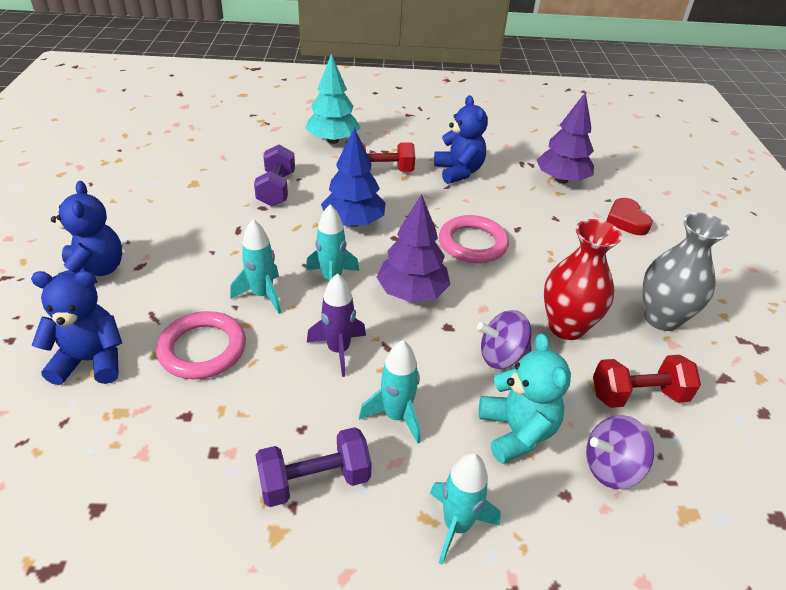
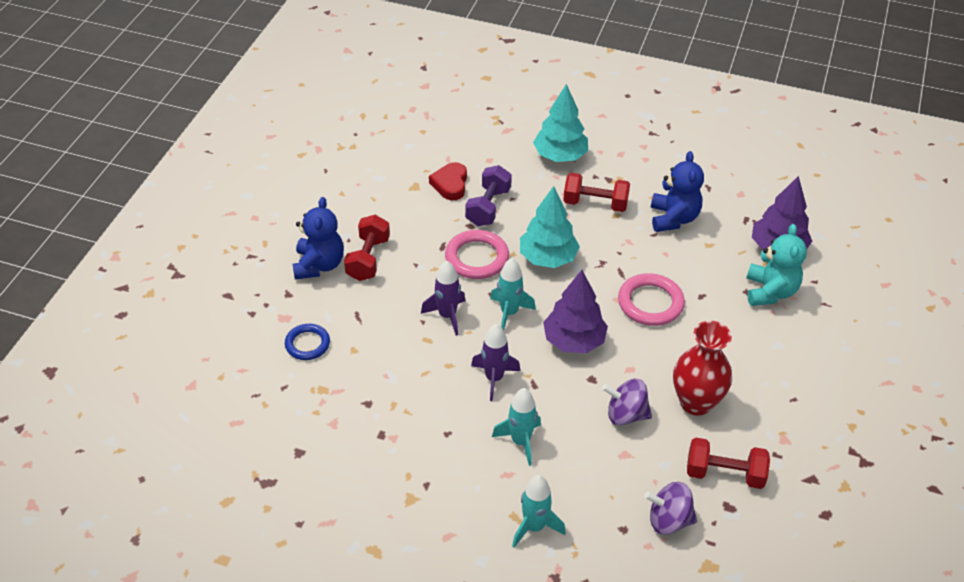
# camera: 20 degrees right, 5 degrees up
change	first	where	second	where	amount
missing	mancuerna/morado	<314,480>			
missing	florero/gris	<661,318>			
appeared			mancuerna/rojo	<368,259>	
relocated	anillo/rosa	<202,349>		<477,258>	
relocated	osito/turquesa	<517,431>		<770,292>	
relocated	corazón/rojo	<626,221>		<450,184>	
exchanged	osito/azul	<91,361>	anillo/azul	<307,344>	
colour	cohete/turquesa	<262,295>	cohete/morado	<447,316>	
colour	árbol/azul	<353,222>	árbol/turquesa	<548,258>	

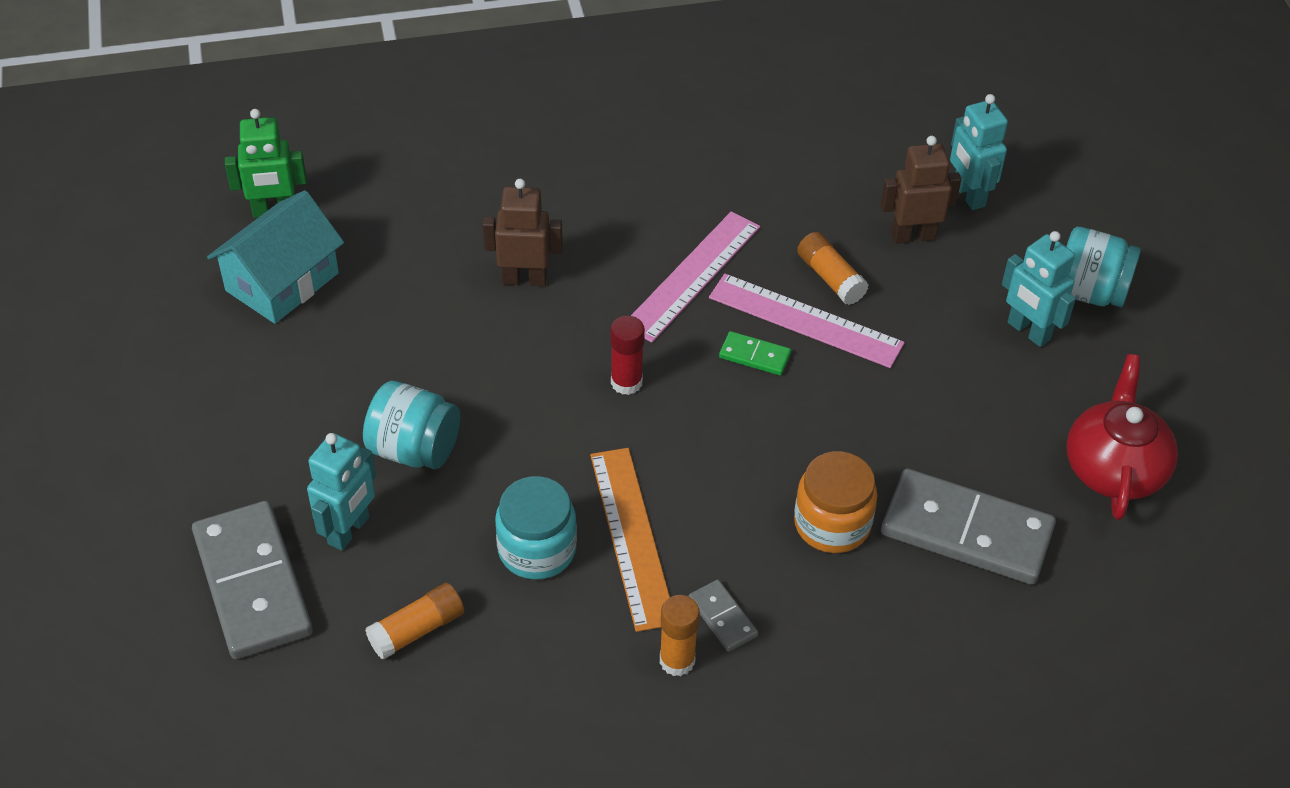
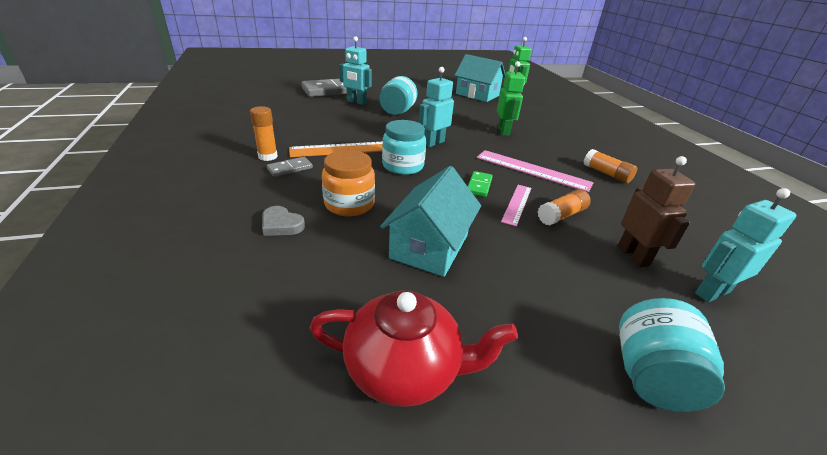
# camera: 85 degrees right, 15 degrees down
change	first	where	second	where	amount
missing	barra de pegamento/rojo	<626,382>			
missing	ficha de dominó/gris	<966,531>			
appeared			corazón/gris	<281,225>	
appeared			casa/turquesa	<429,246>	
relocated	barra de pegamento/naranja	<417,630>		<606,174>	
relocated	tarro/turquesa	<537,549>		<403,166>	
relocated	robot/turquesa	<1028,331>		<433,143>	
colour	robot/marrón	<524,279>	robot/verde	<503,132>	
size	regla/rosa	<805,320>		<517,204>	x0.60

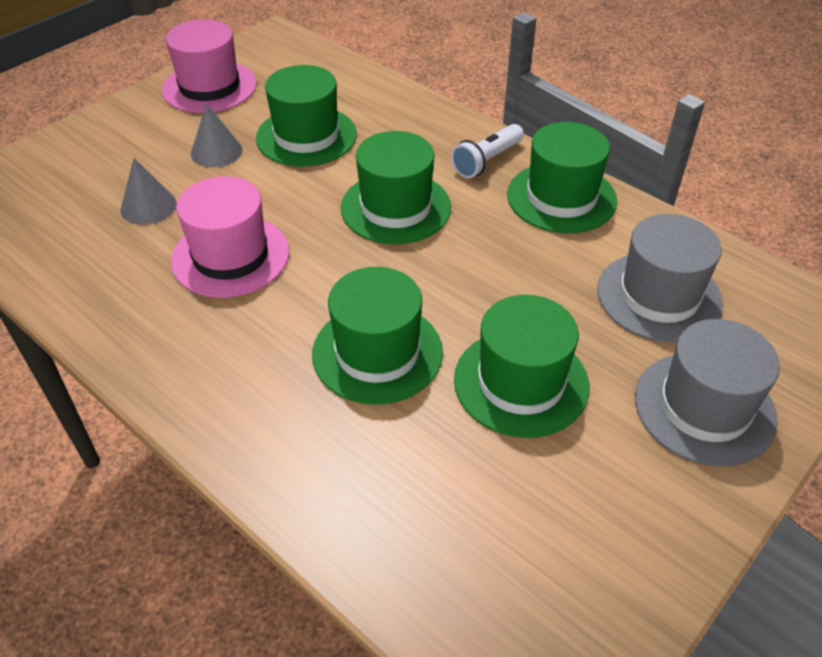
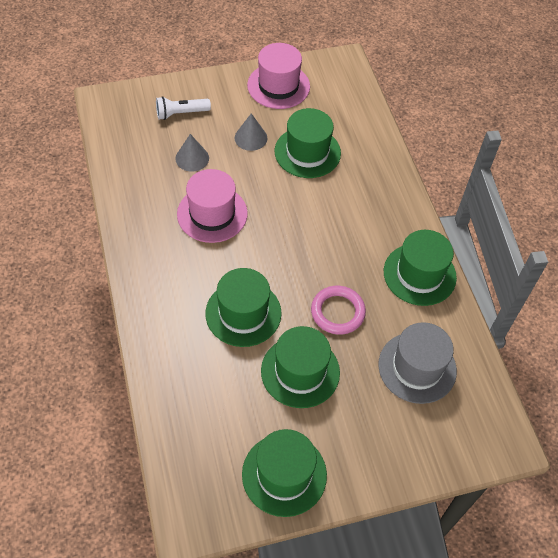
# camera: 30 degrees right, 10 degrees up
change	first	where	second	where	amount
missing	sombrero/gris	<704,408>			
appeared			anillo/rosa	<337,312>	
relocated	sombrero/verde	<396,207>		<284,474>	
relocated	lámpara de mano/blanco	<487,161>		<181,113>	

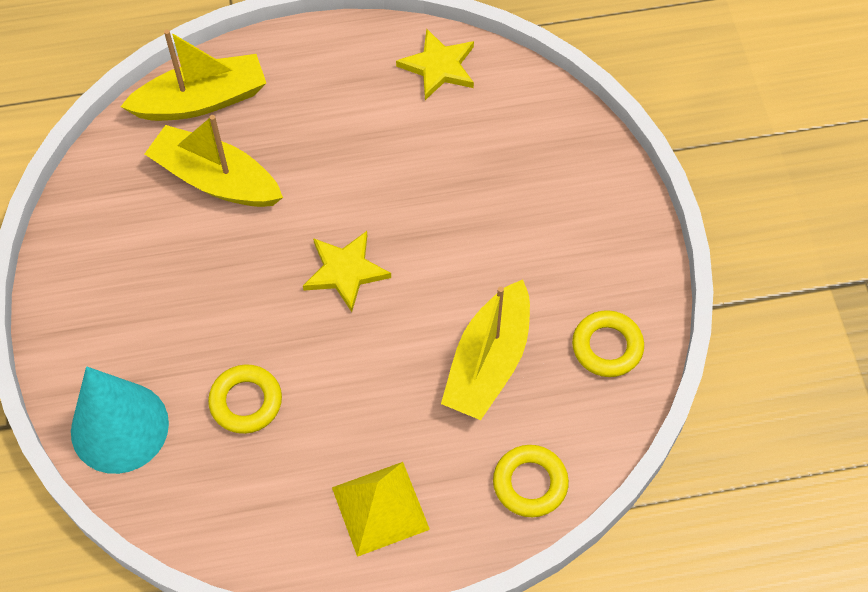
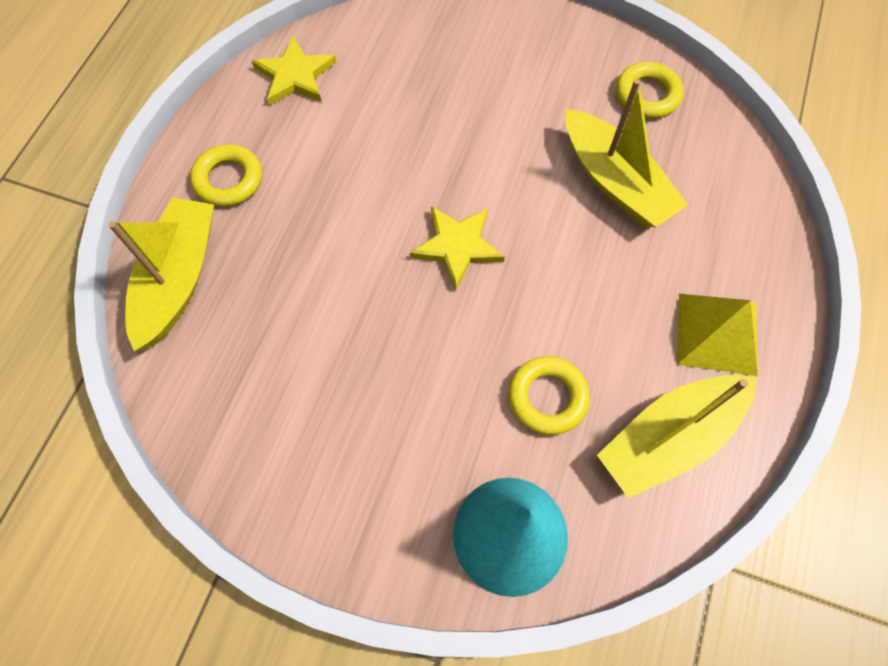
# camera: 60 degrees left, 5 degrees up
change	first	where	second	where	amount
relocated	barco/amarillo	<216,179>		<669,438>	
relocated	anillo/amarillo	<530,483>		<228,180>	

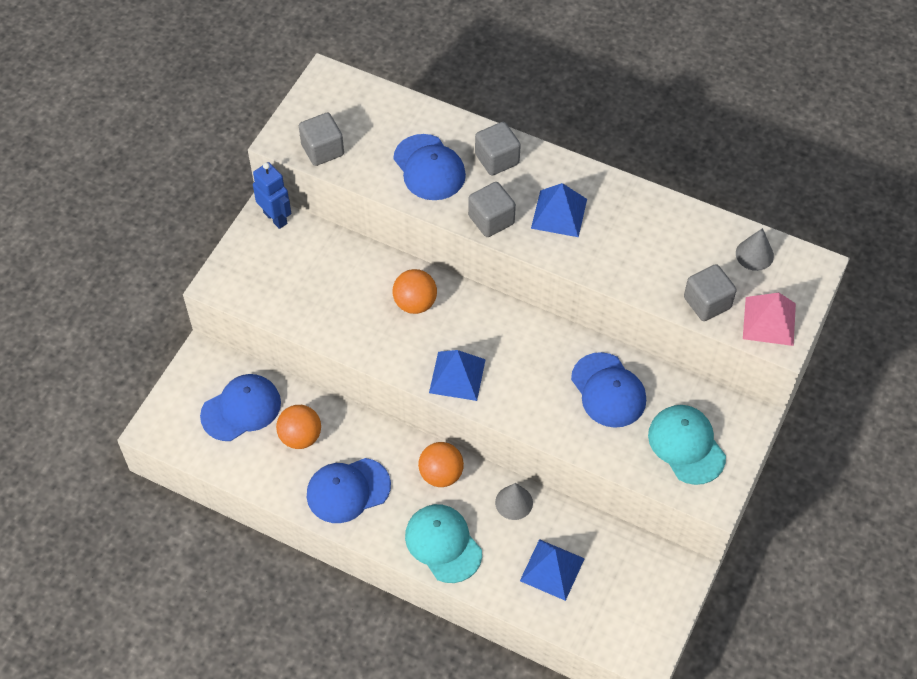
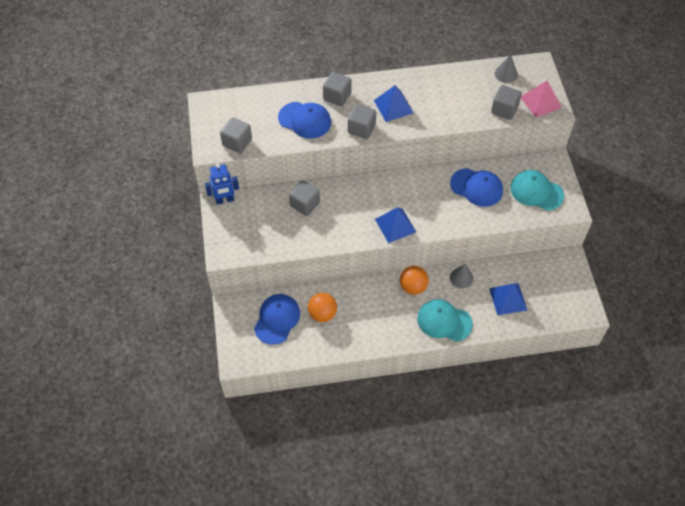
# camera: 35 degrees left, 0 degrees up
change	first	where	second	where	amount
missing	gorra/azul	<348,490>			
missing	pelota/naranja	<415,303>			
appeared			cubo/gris	<305,204>	
spun	robot/azul	<275,218>		<224,200>	150 degrees clockwise

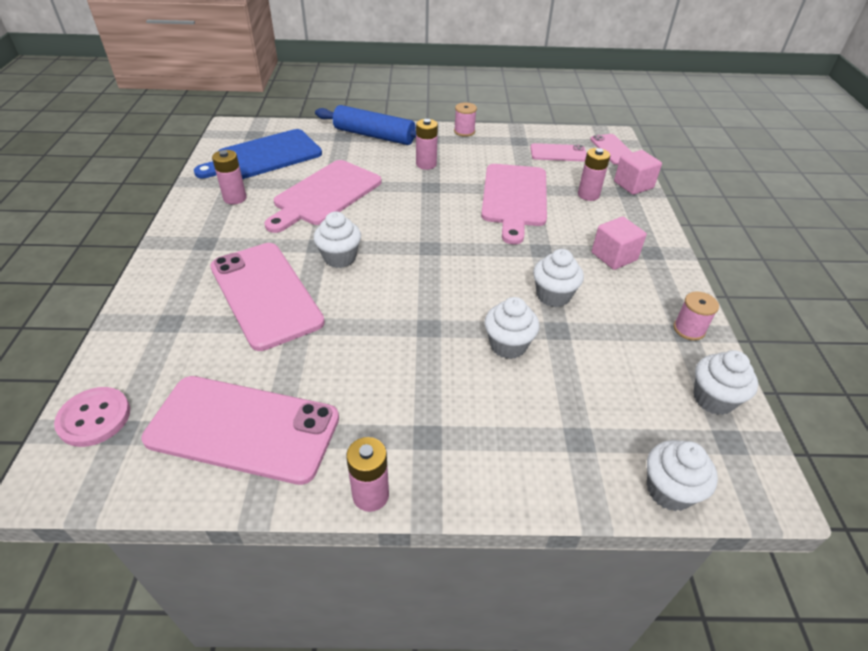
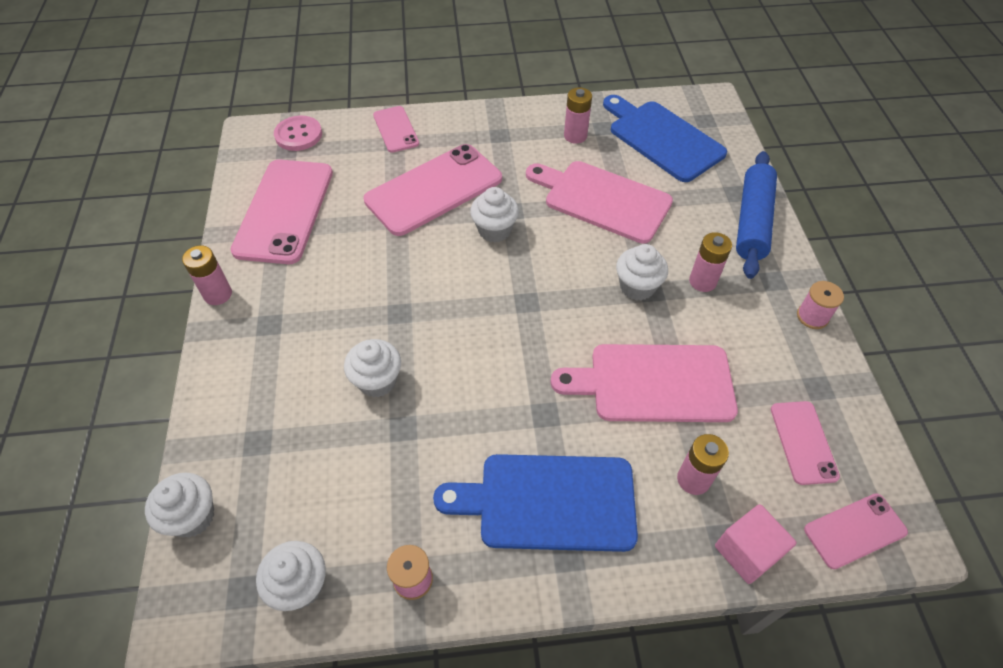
# camera: 85 degrees right, 10 degrees up
change	first	where	second	where	amount
appeared			móvil/rosa	<396,129>	
relocated	magdalena/blanco	<553,296>		<637,287>	
exchanged	cubo/rosa	<614,256>	tabla de cortar/azul	<548,502>	

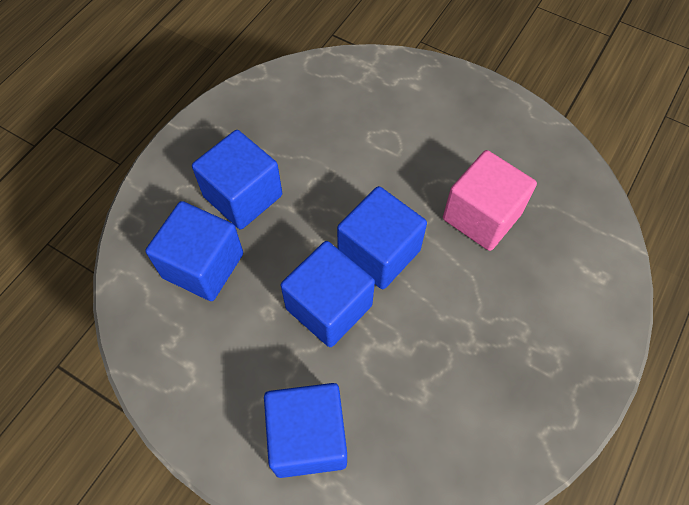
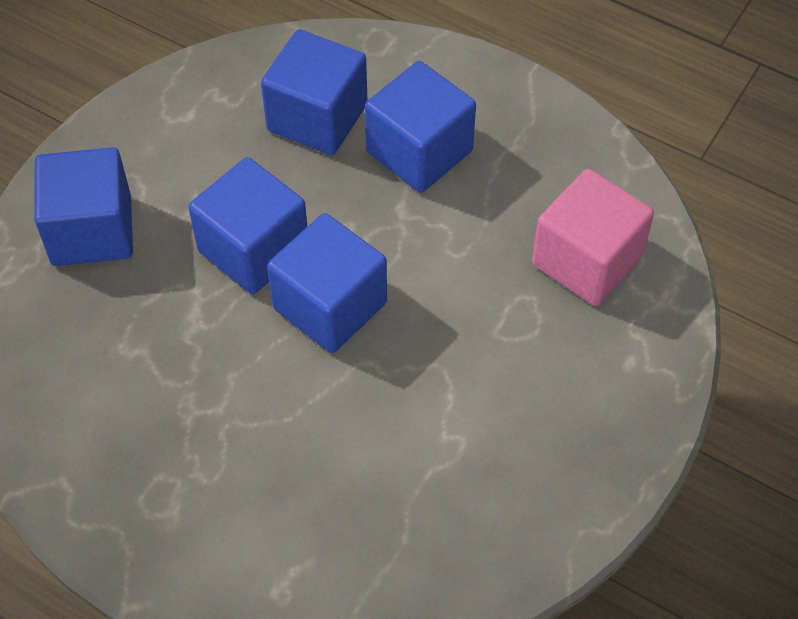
# camera: 90 degrees right, 5 degrees down
change	first	where	second	where	amount
relocated	cubo/rosa	<482,216>		<587,260>	

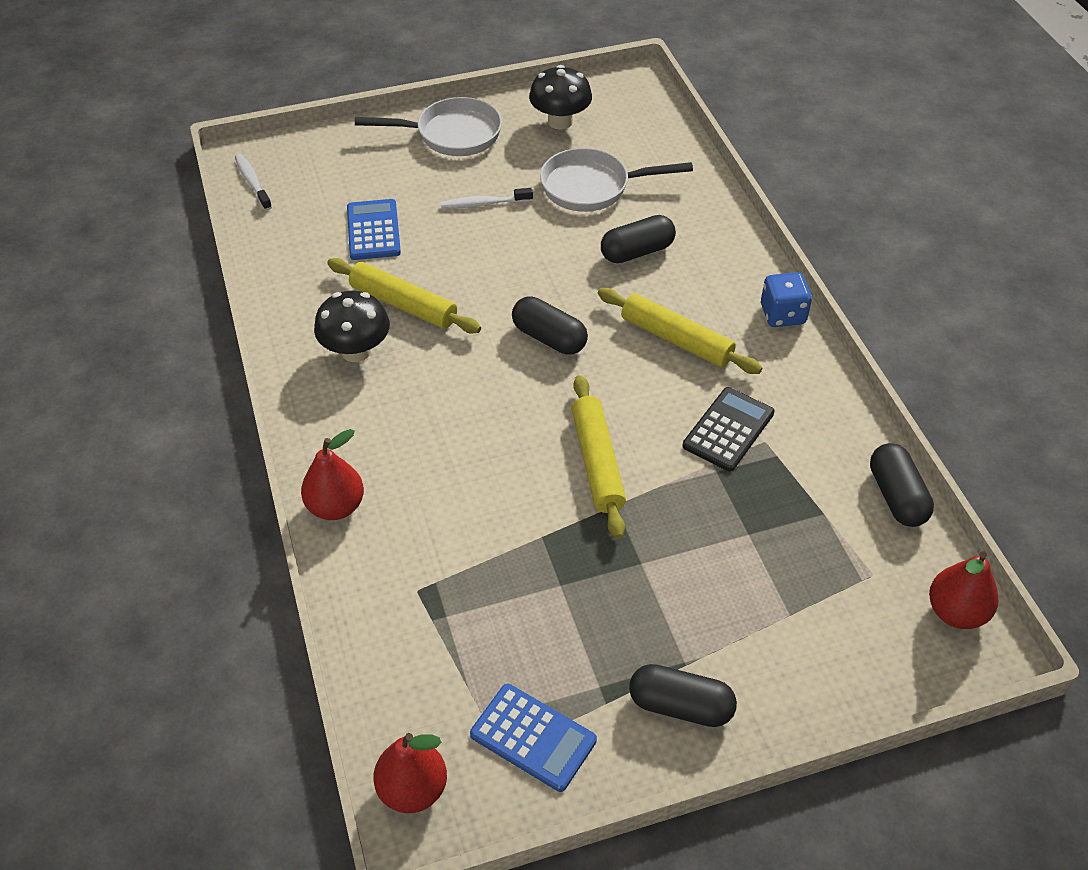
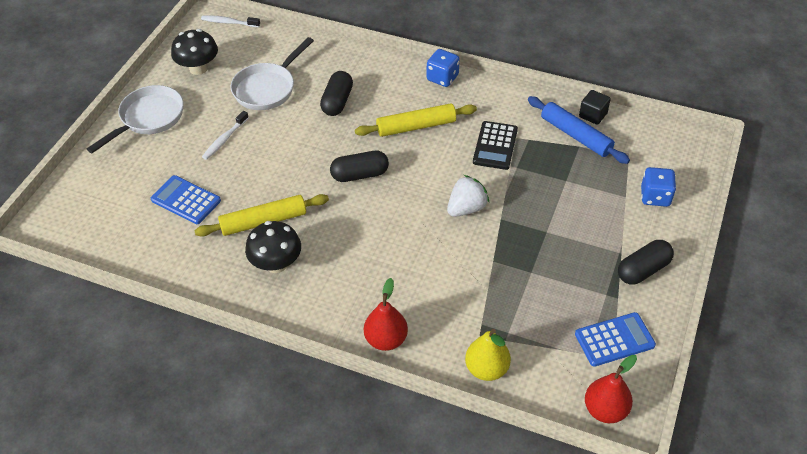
# camera: 50 degrees left, 0 degrees up
change	first	where	second	where	amount
missing	pera/rojo	<956,612>			
appeared			pera/amarillo	<486,369>	
appeared			rodillo/azul	<576,135>	
appeared			dado/azul	<655,197>	
relocated	cepillo de dientes/blanco	<252,182>		<229,22>	
exchanged	rodillo/amarillo	<597,462>	fresa/blanco	<466,208>	
exchanged	cápsula/negro	<896,496>	cubo/negro	<593,115>	
spun	calculadora/negro	<728,429>		<495,146>	150 degrees counterclockwise

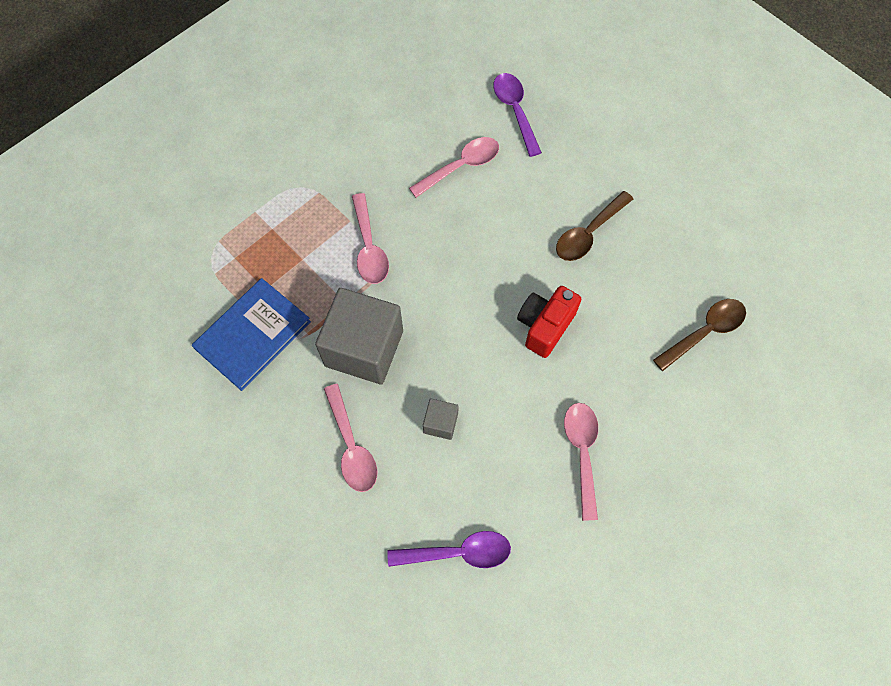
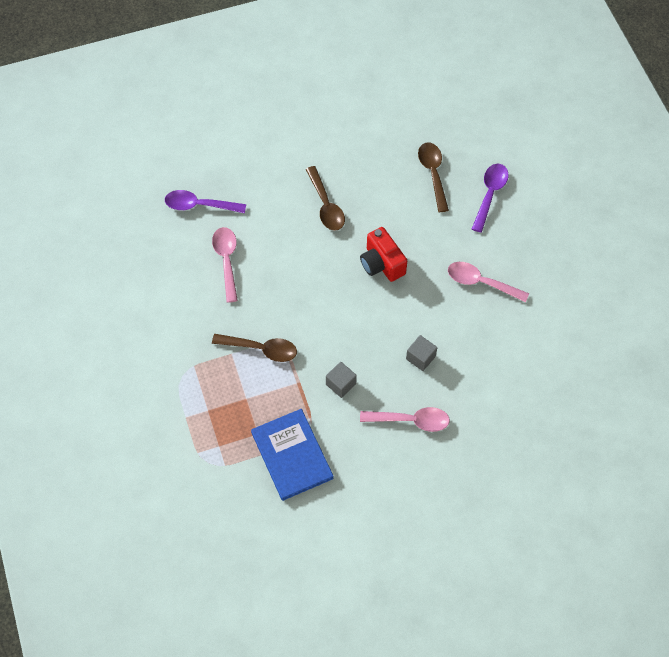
# camera: 65 degrees left, 5 degrees down
change	first	where	second	where	amount
relocated	cuchara/morado	<458,552>		<490,194>	
colour	cuchara/rosa	<369,247>	cuchara/marrón	<261,349>	
size	cubo/gris	<364,348>		<341,384>	x0.45

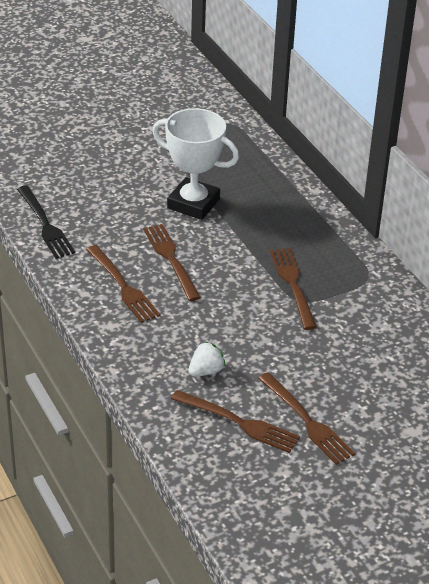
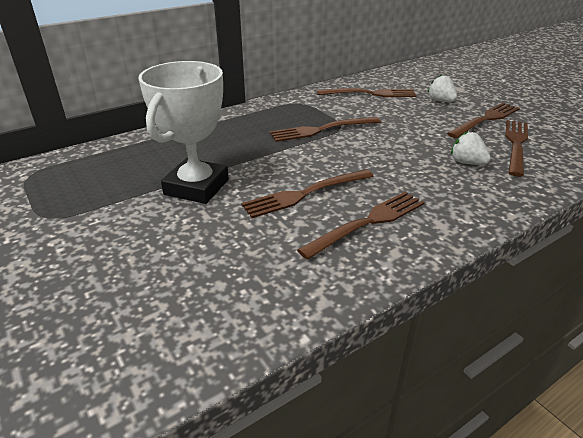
# camera: 95 degrees left, 5 degrees down
change	first	where	second	where	amount
missing	tenedor/negro	<45,225>			
appeared			tenedor/marrón	<370,93>	
appeared			fresa/blanco	<441,101>	

